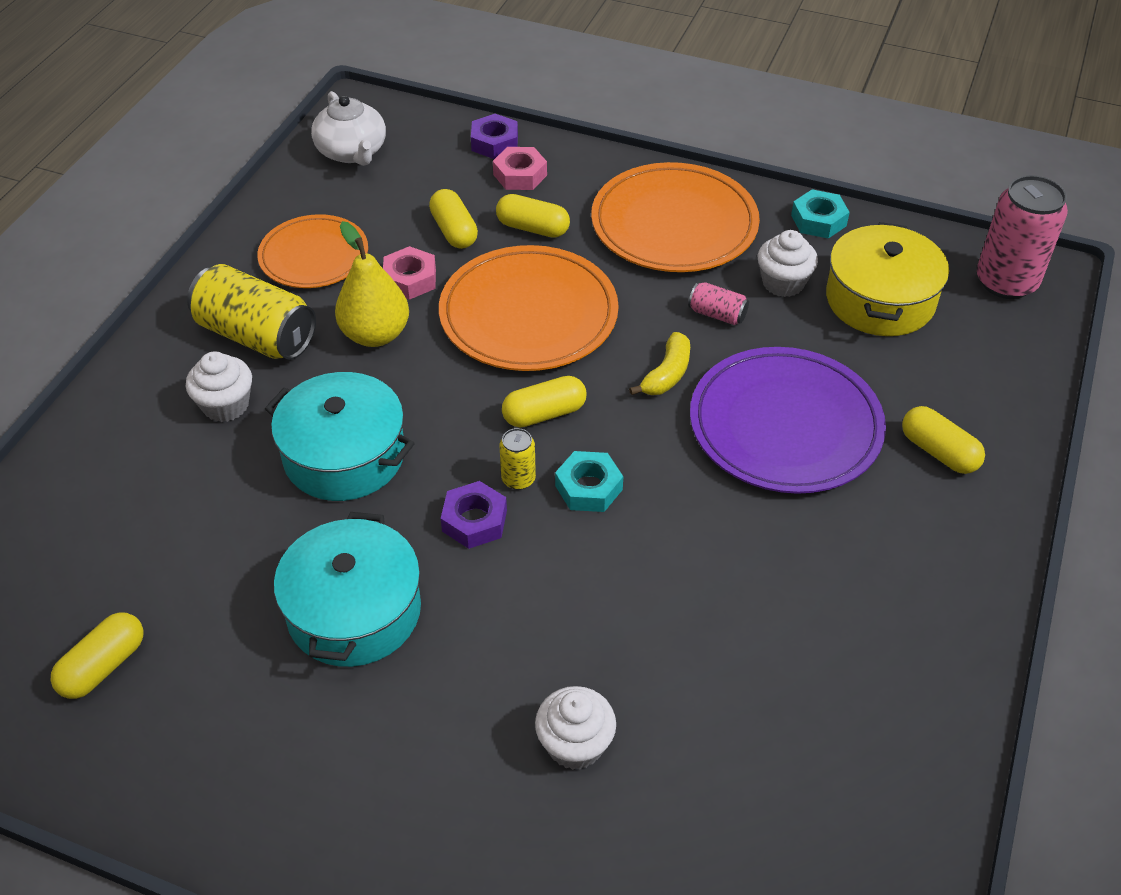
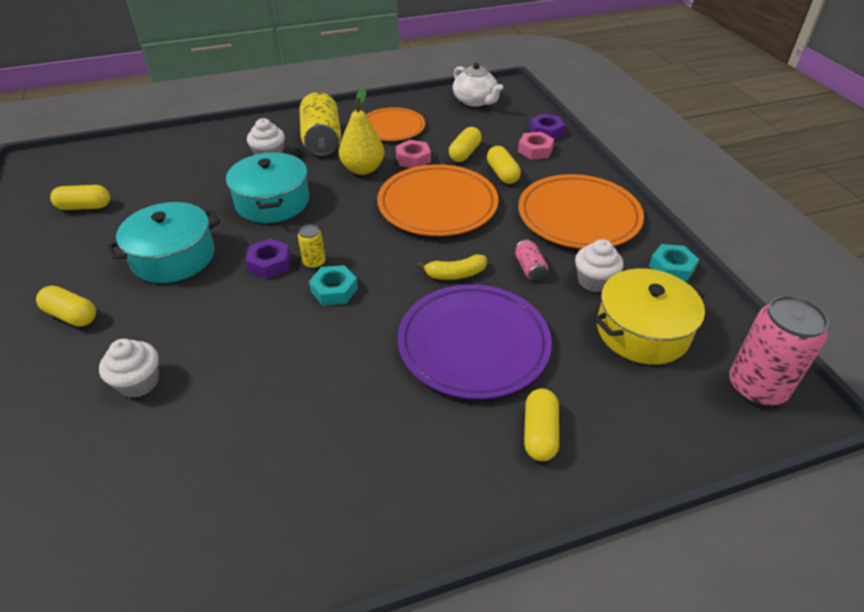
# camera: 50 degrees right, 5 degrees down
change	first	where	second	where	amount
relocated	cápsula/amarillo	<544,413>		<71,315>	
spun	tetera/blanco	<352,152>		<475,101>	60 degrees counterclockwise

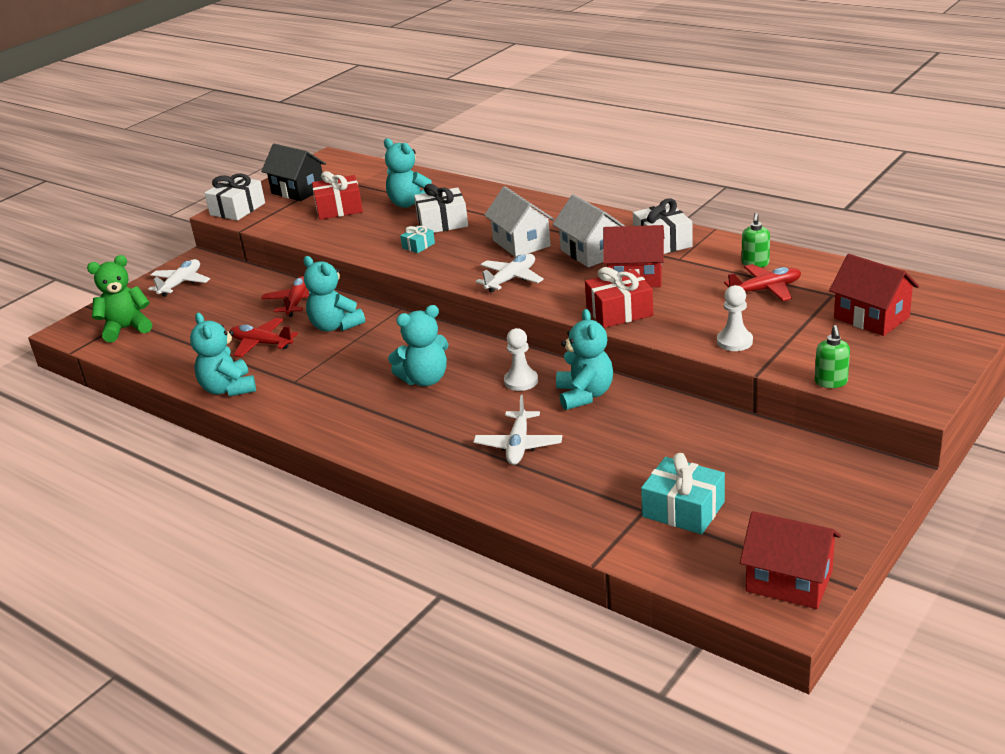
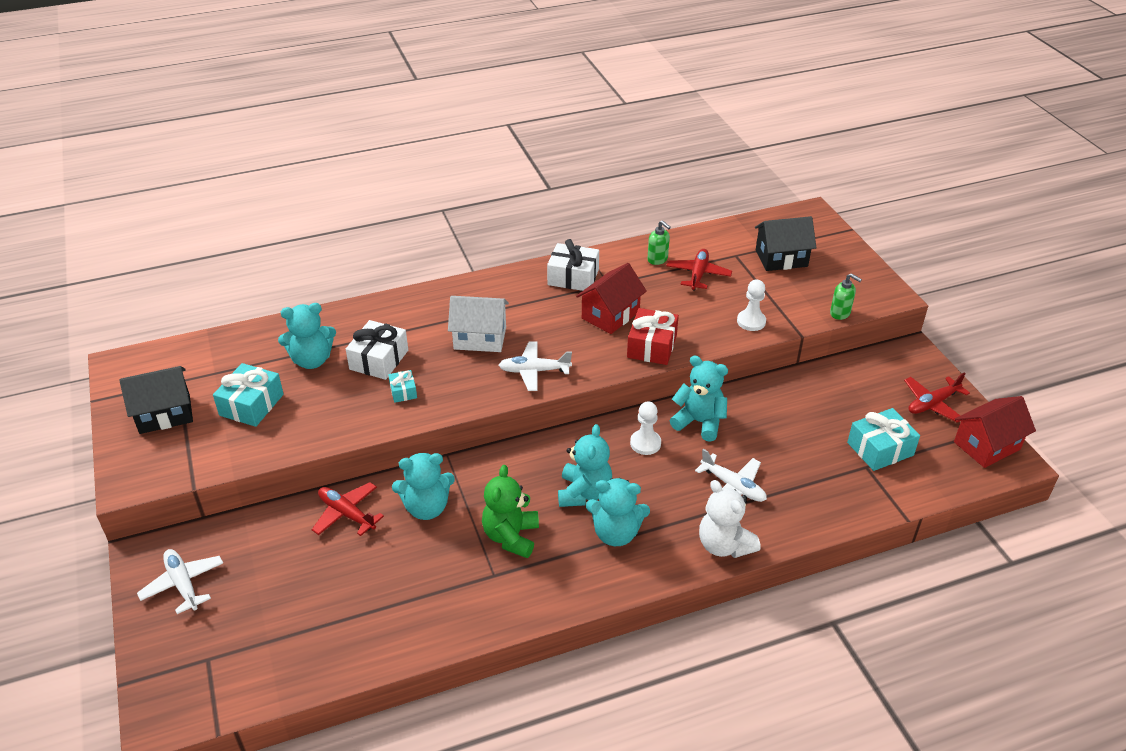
# camera: 60 degrees left, 10 degrees up
change	first	where	second	where	amount
missing	regalo/blanco	<237,209>			
missing	casa/blanco	<590,252>			
appeared			osito/blanco	<724,545>	
relocated	osito/verde	<126,329>		<511,536>	
relocated	osito/turquesa	<228,389>		<616,533>	
relocated	avión/rojo	<261,344>		<932,404>	
colour	regalo/rojo	<339,208>	regalo/turquesa	<251,405>	
colour	casa/rojo	<871,318>	casa/negro	<781,258>	
spun	avión/blanco	<511,279>		<534,371>	75 degrees counterclockwise

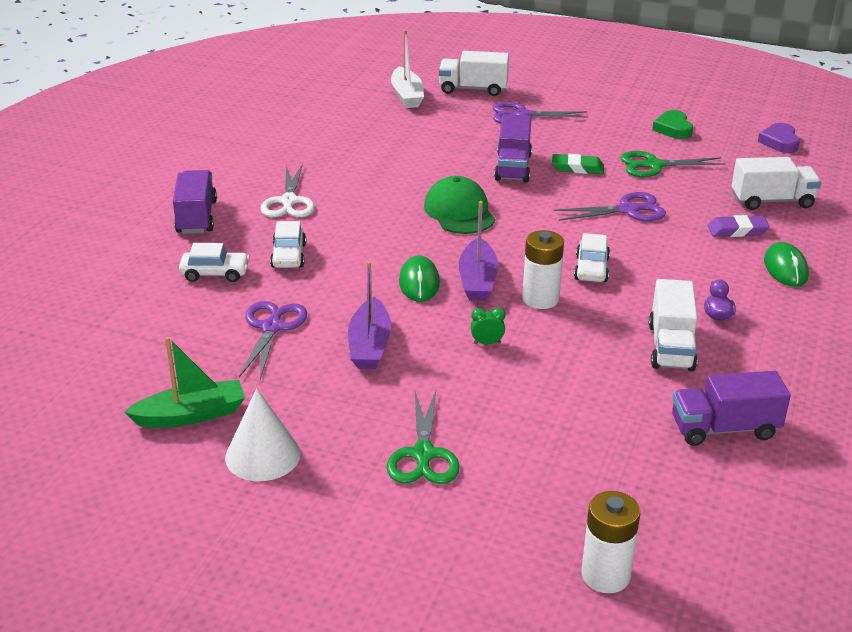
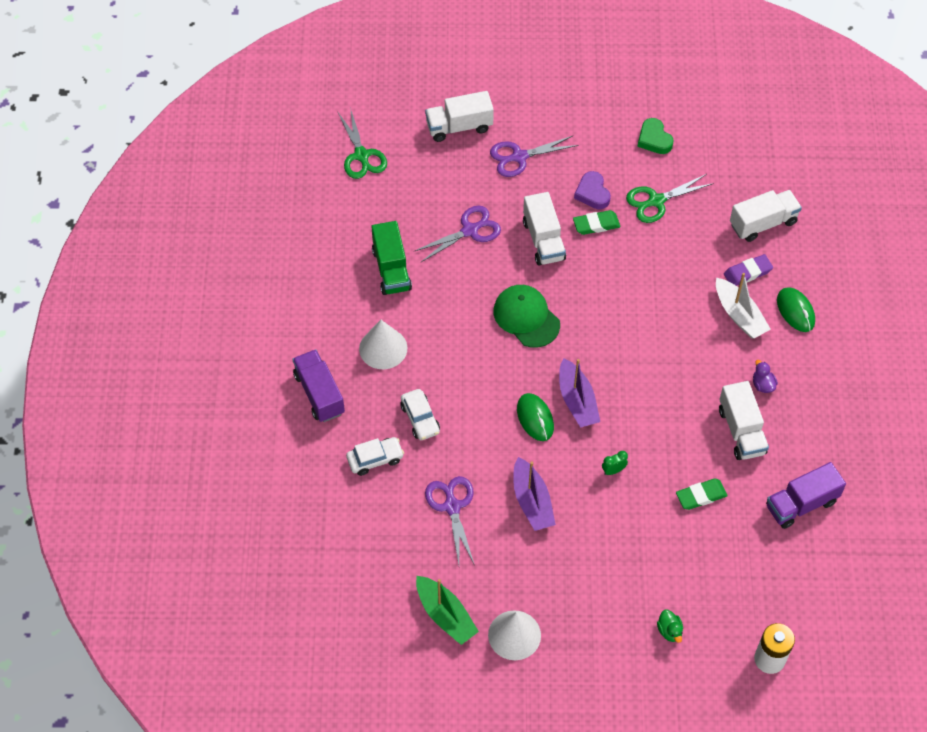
# camera: 20 degrees left, 25 degrees up
change	first	where	second	where	amount
missing	pila/blanco	<540,299>			
missing	coche/blanco	<591,269>			
appeared			camión/verde	<391,269>	
appeared			pato/verde	<669,631>	
appeared			goma de borrar/verde	<701,496>	
relocated	tijeras/verde	<423,454>		<361,155>	
relocated	barco/blanco	<407,95>		<739,315>	
relocated	tijeras/morado	<627,210>		<470,230>	
relocated	corazón/morado	<779,142>		<592,193>	
exchanged	tijeras/blanco	<289,201>	cono/blanco	<383,348>	
colour	camión/morado	<513,167>	camión/blanco	<543,240>	
spun	barco/verde	<191,415>		<445,615>	90 degrees clockwise

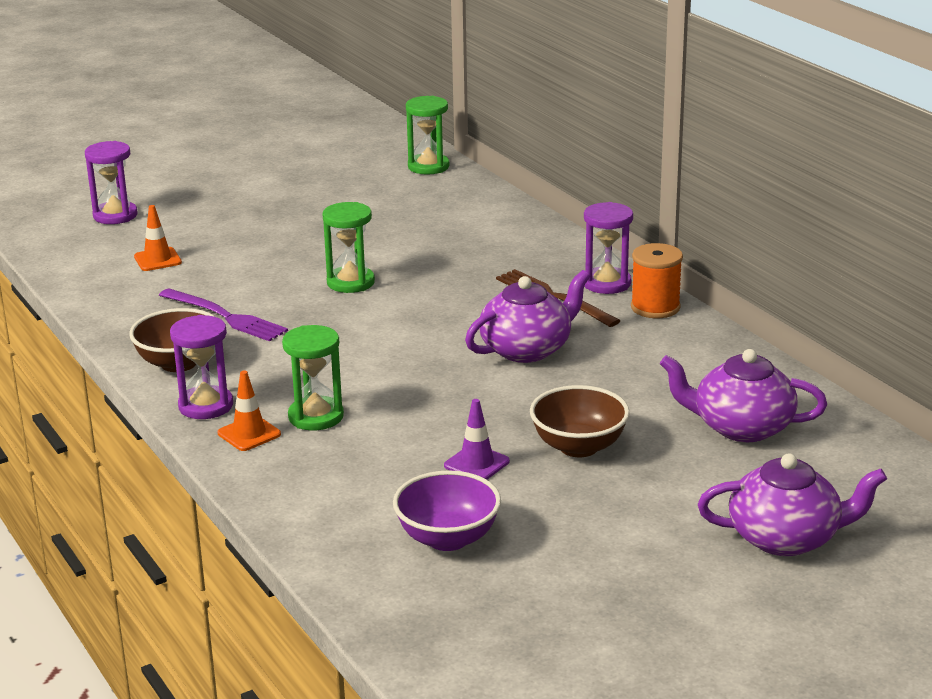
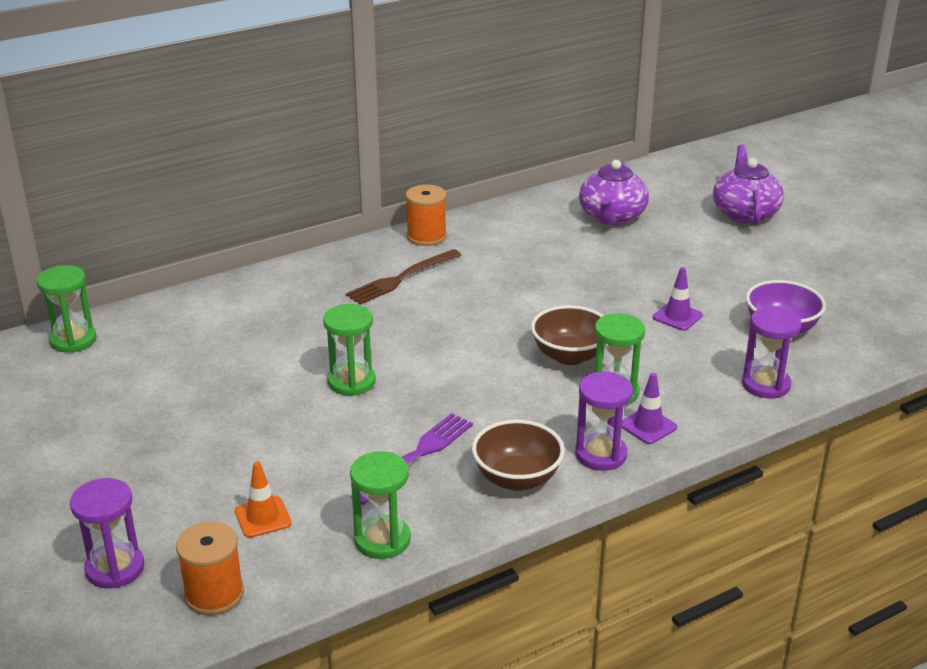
# camera: 90 degrees left, 5 degrees up
change	first	where	second	where	amount
missing	tetera/morado	<527,349>			
appeared			carrete/naranja	<214,594>	
appeared			reloj de arena/verde	<382,540>	
relocated	cuenco/marrón	<578,447>		<569,356>	
relocated	reloj de arena/morado	<606,283>		<765,385>	
colour	cono de tráfico/naranja	<249,434>	cono de tráfico/morado	<648,426>	

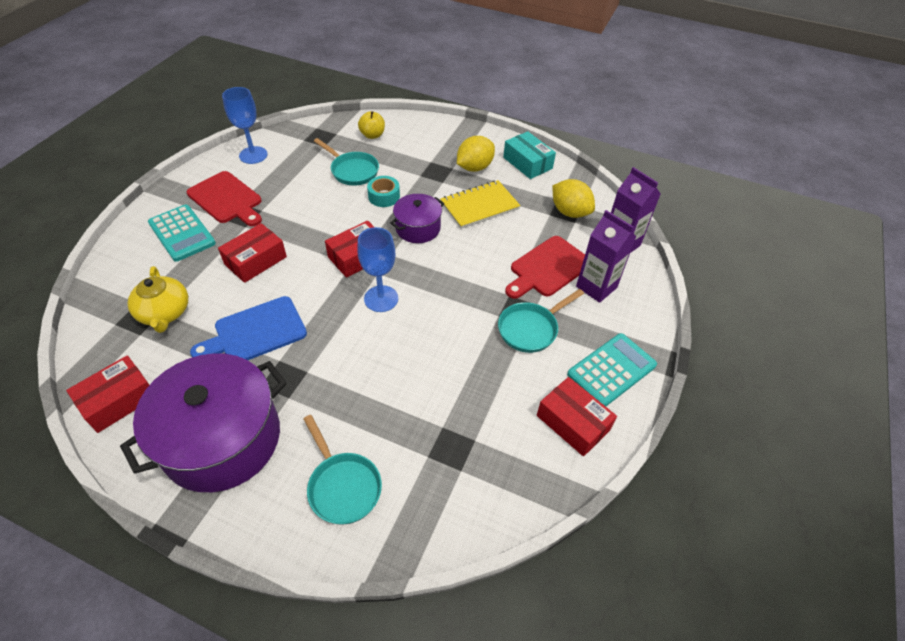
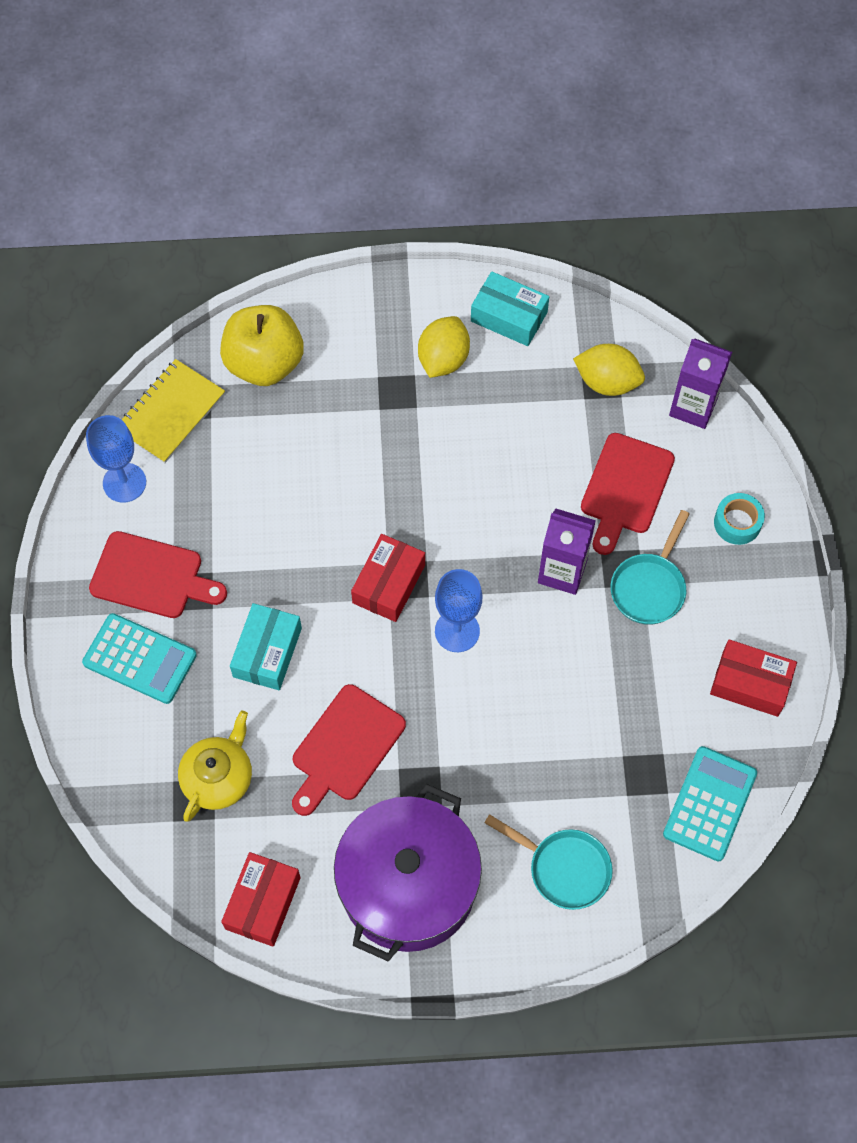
# camera: 25 degrees left, 15 degrees up
change	first	where	second	where	amount
missing	sartén/turquesa	<352,171>			
missing	olla/morado	<418,228>			
relocated	cinta adhesiva/turquesa	<384,196>		<737,523>	
relocated	cuaderno/amarillo	<479,206>		<170,413>	
relocated	calculadora/turquesa	<611,370>		<710,804>	
relocated	cartón de leche/morado	<596,287>		<562,572>	
colour	tabla de cortar/azul	<256,332>	tabla de cortar/rojo	<345,747>	
colour	caja/rojo	<255,260>	caja/turquesa	<267,652>	
spun	tetera/amarillo	<164,313>		<218,777>	105 degrees counterclockwise
size	manzana/amarillo	<372,135>		<264,363>	x1.94

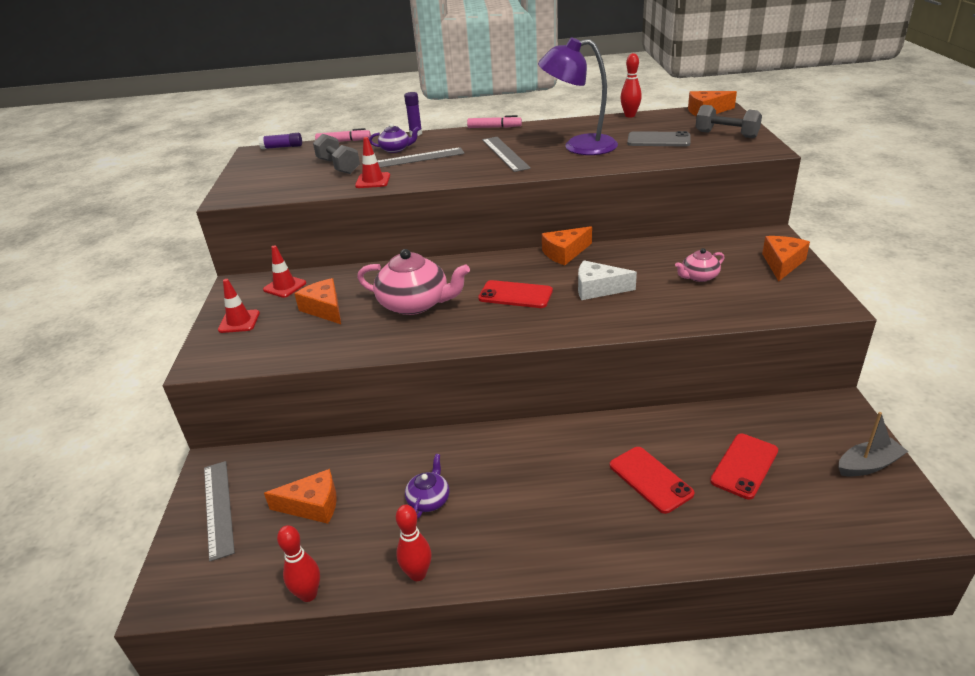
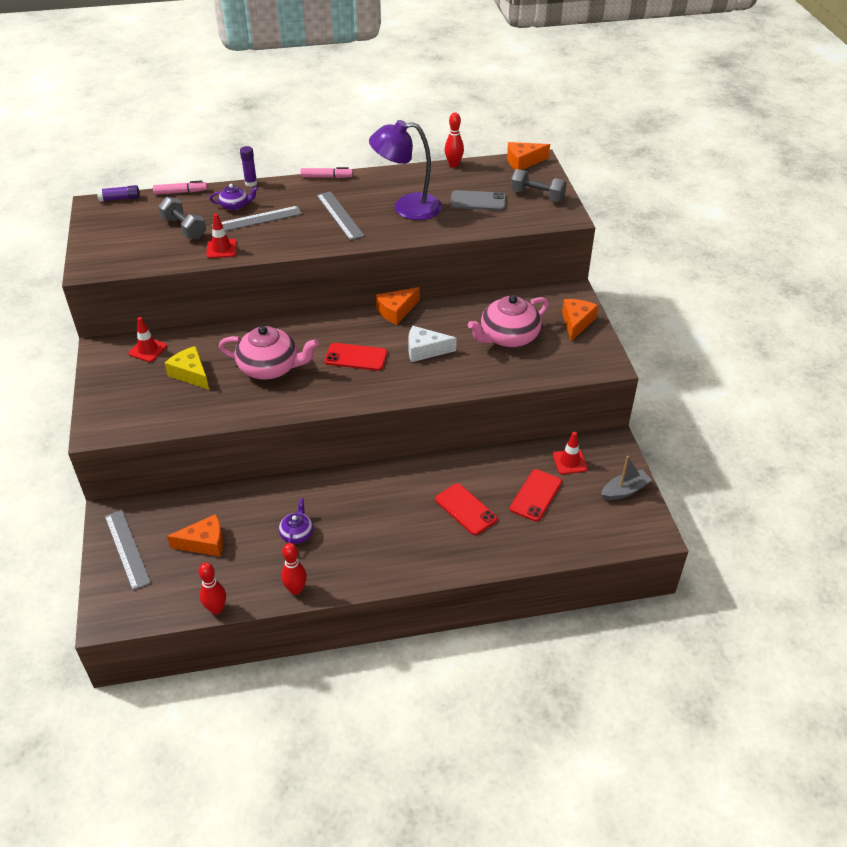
# camera: 10 degrees left, 10 degrees up
change	first	where	second	where	amount
relocated	cono de tráfico/rojo	<239,321>		<570,462>	
colour	queso/naranja	<324,309>	queso/amarillo	<190,374>	
size	tetera/rosa	<698,277>		<508,337>	x1.93

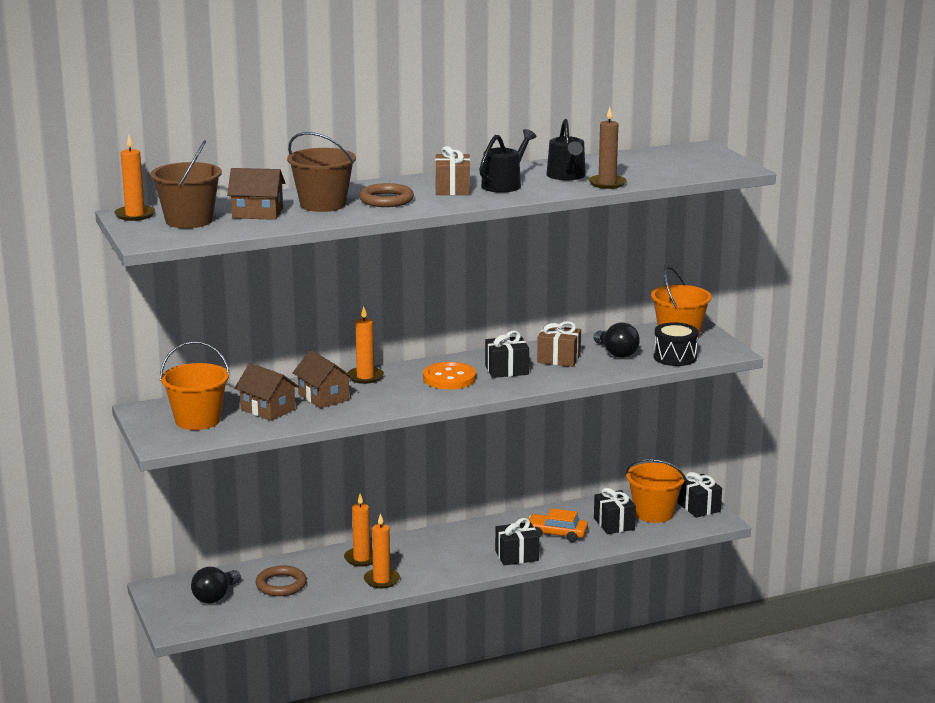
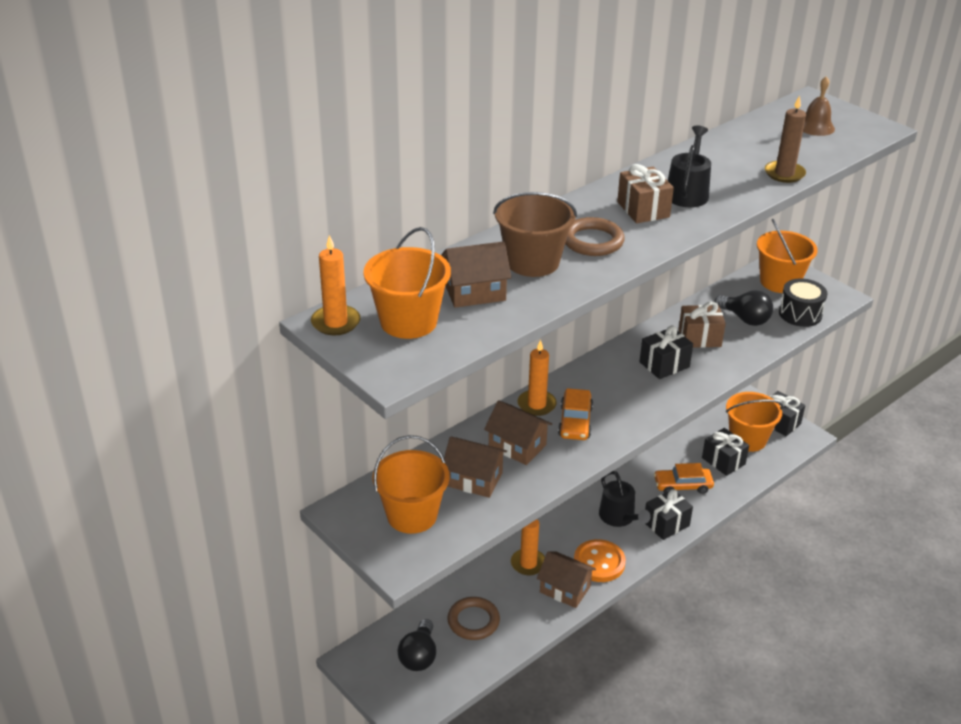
# camera: 20 degrees left, 15 degrees up
change	first	where	second	where	amount
appeared			coche/naranja	<575,422>	
appeared			campana/marrón	<815,127>	
relocated	botón/naranja	<449,378>		<599,562>	
relocated	regadera/negro	<567,176>		<619,517>	
exchanged	vela/naranja	<381,580>	casa/marrón	<565,589>	
colour	balde/marrón	<189,220>	balde/naranja	<408,321>	

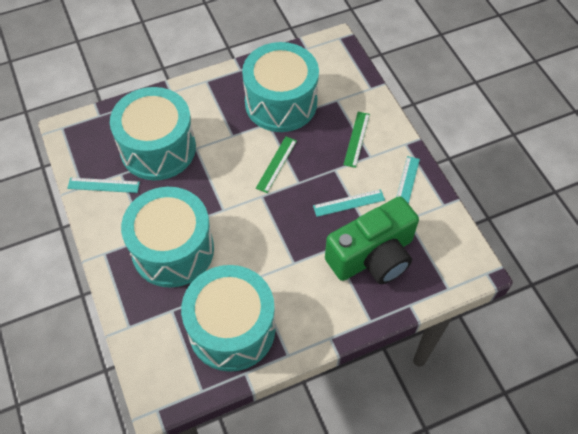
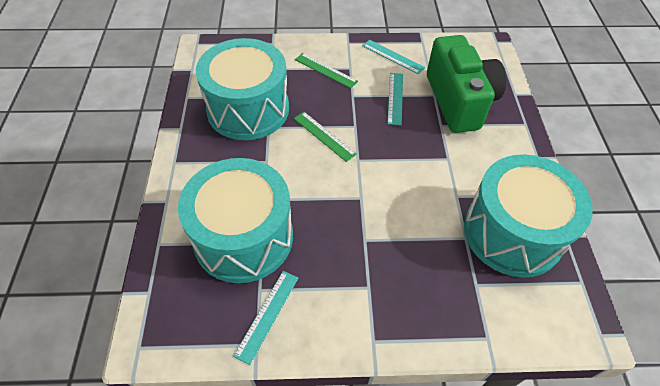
# camera: 70 degrees left, 5 degrees down
change	first	where	second	where	amount
missing	tambor/turquesa	<173,250>			

